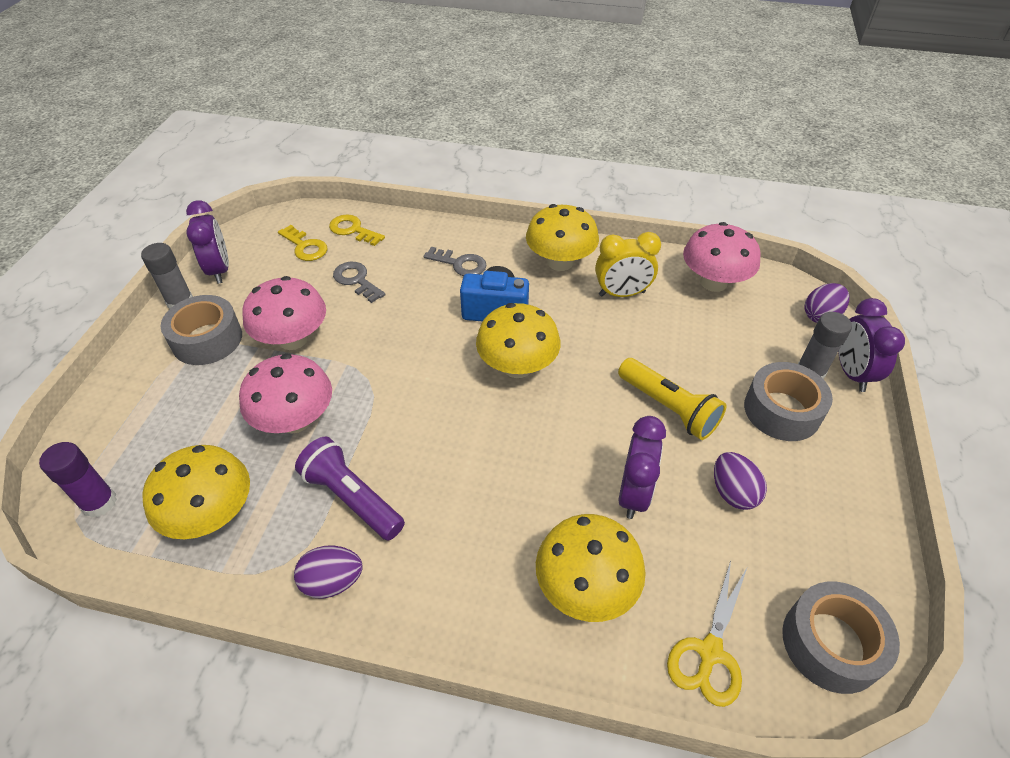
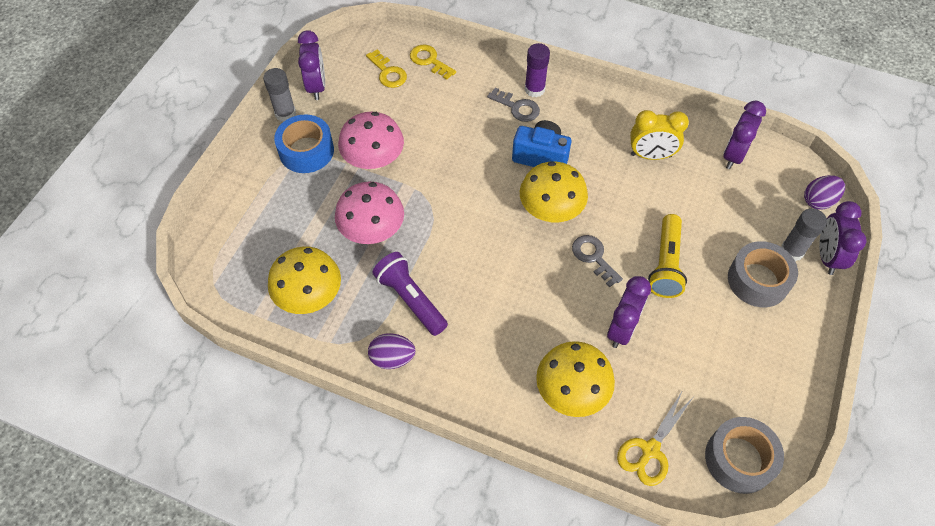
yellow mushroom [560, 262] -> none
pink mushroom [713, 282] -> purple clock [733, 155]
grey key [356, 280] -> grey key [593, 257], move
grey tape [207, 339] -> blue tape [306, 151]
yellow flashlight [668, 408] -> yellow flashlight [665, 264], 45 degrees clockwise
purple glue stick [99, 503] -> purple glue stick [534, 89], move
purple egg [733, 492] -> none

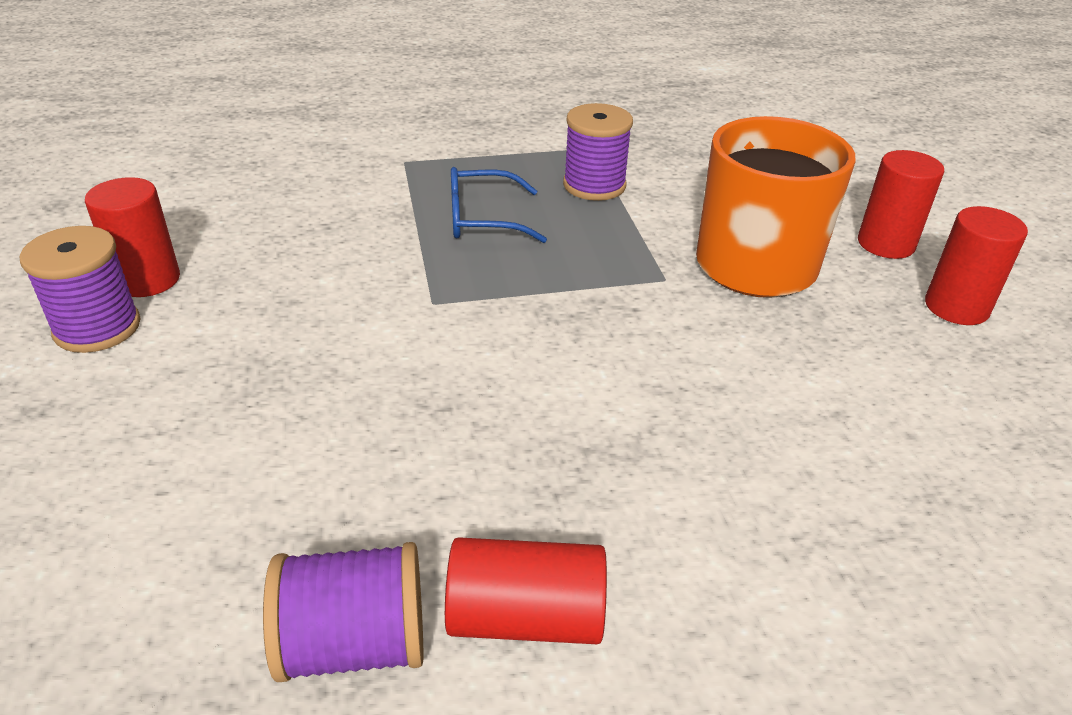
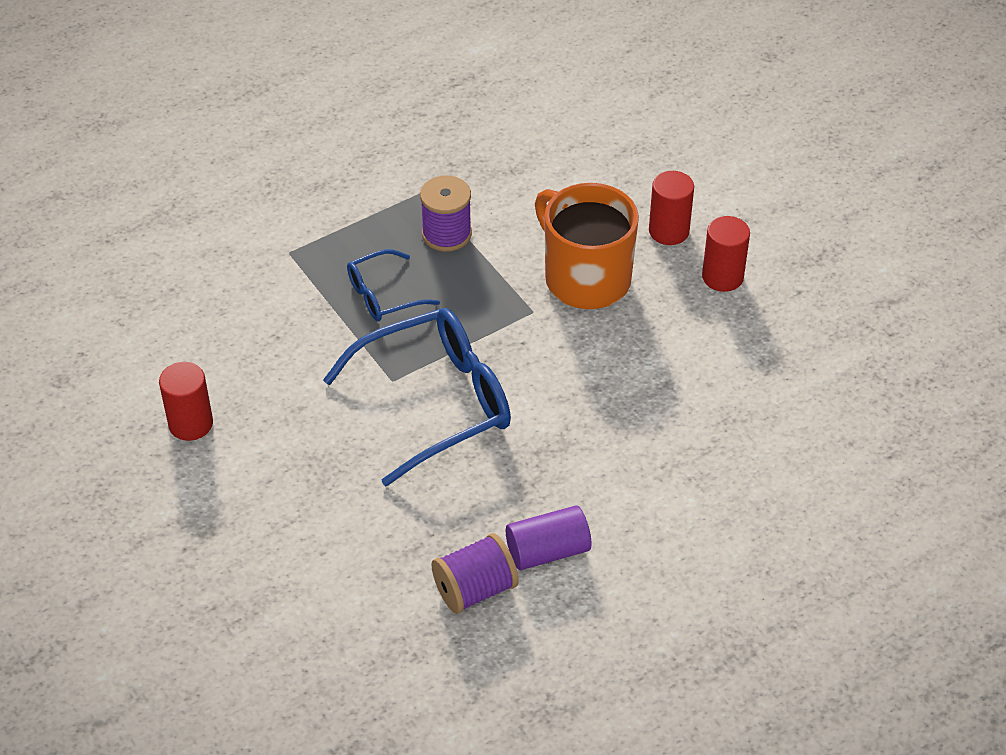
purple spool [97, 327] -> none
red cylinder [525, 617] -> purple cylinder [548, 551]
none -> blue glasses [434, 403]

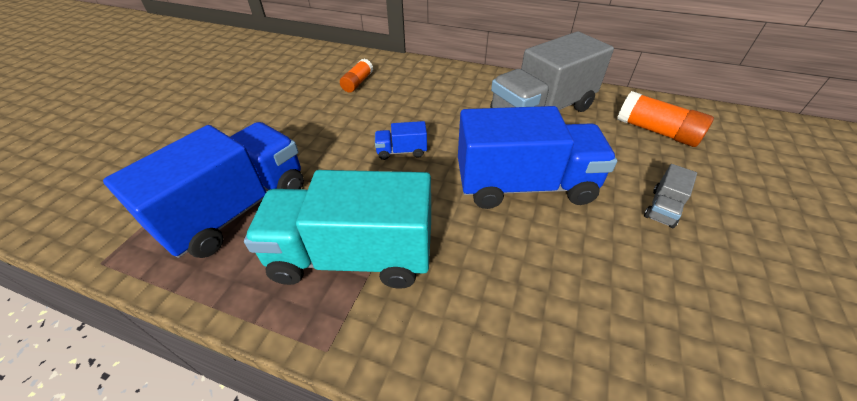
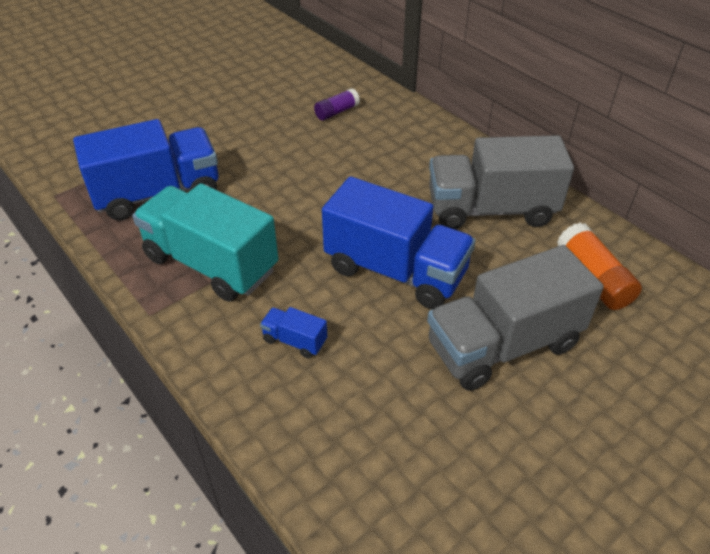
orange glue stick [358, 83] -> purple glue stick [337, 112]
blue truck [401, 151] -> blue truck [295, 341], move
grey truck [662, 208] -> grey truck [503, 345], x2.41

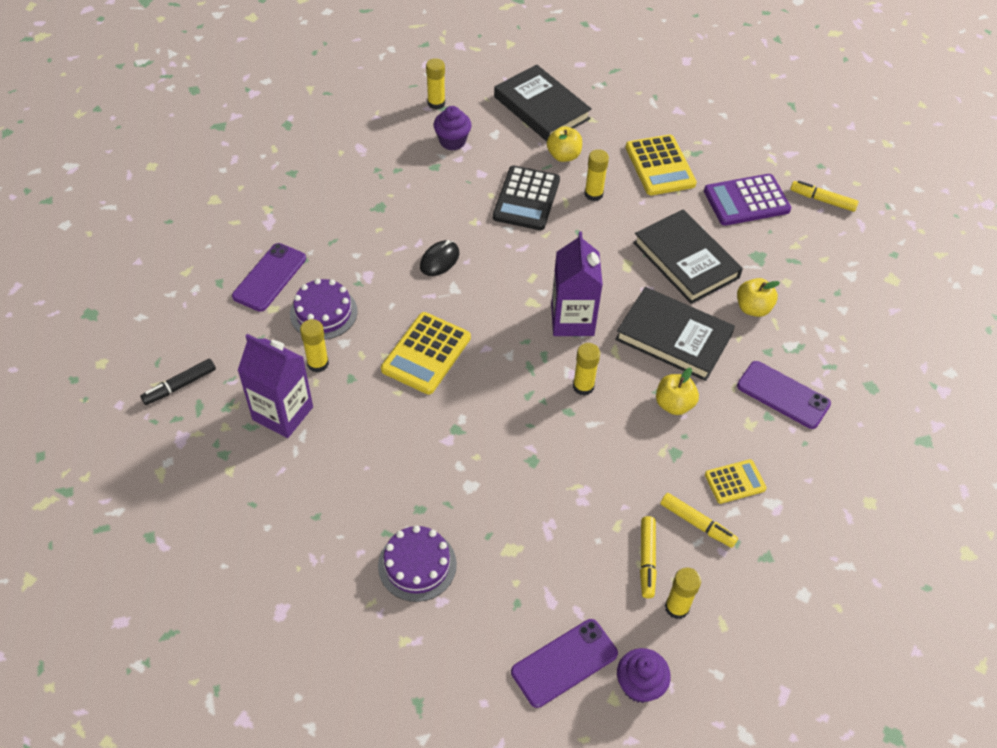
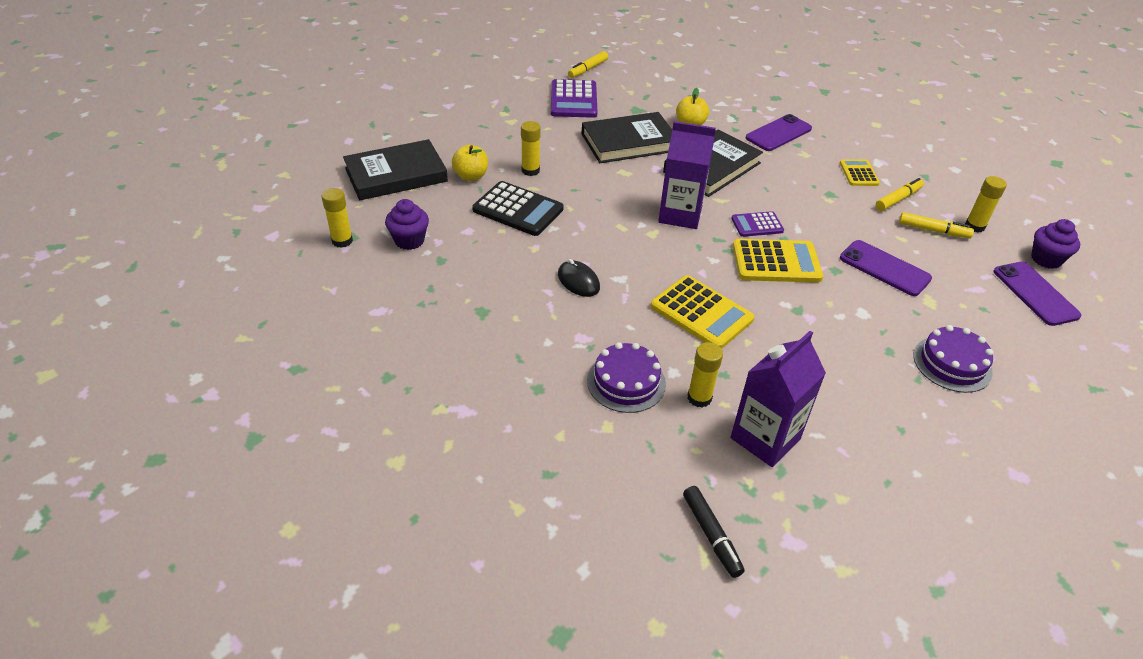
yellow calculator [660, 166] -> yellow calculator [776, 262], move
purple phone [269, 277] -> purple phone [884, 268], move
yellow glue stick [583, 386] -> purple calculator [757, 225]
yellow apple [674, 404] -> none

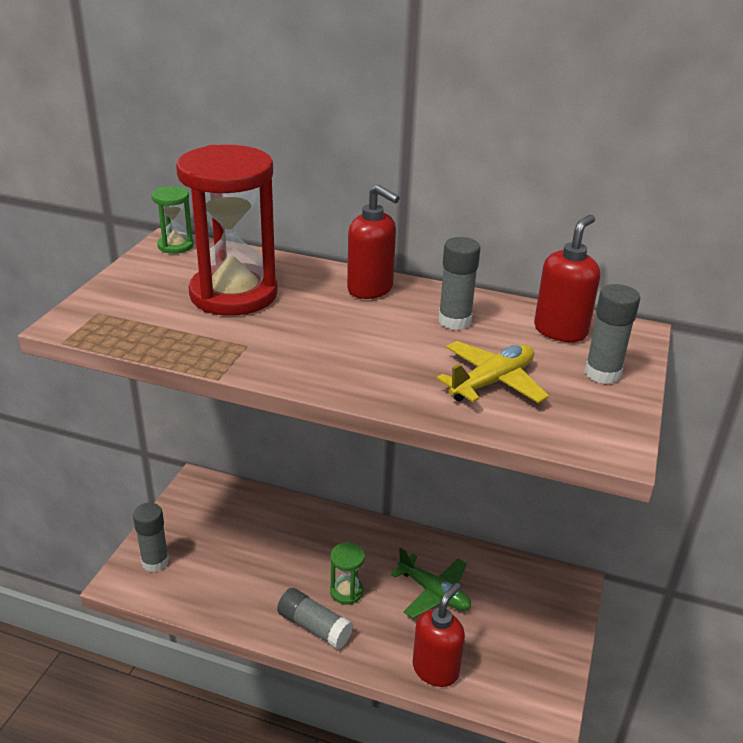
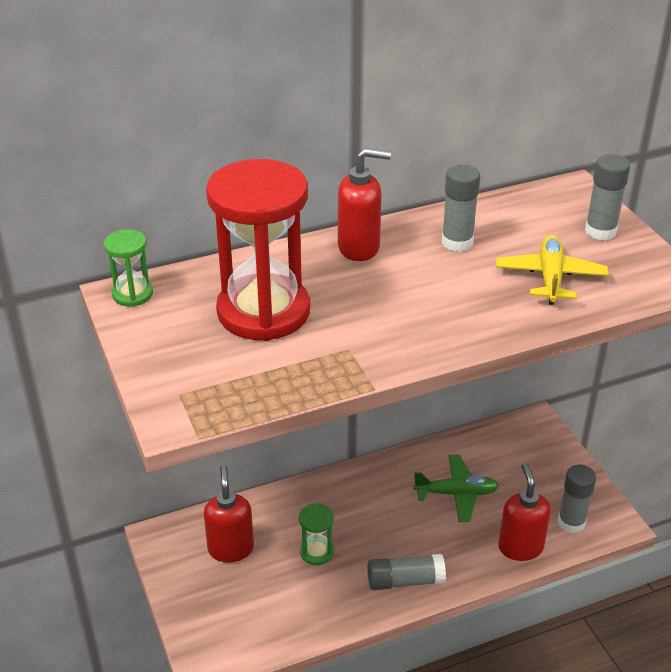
red soap dispenser [560, 331] -> red soap dispenser [231, 548], move
grey glue stick [155, 561] -> grey glue stick [571, 522], move
green hourglass [346, 591] -> green hourglass [316, 552], move

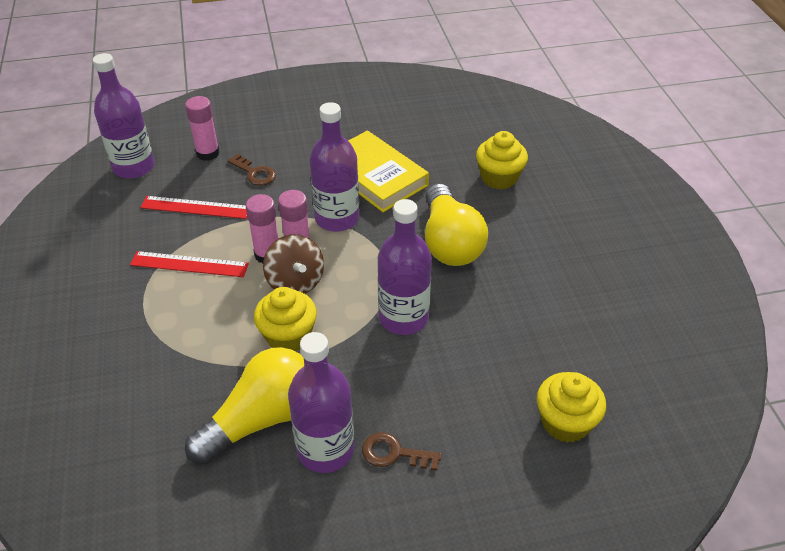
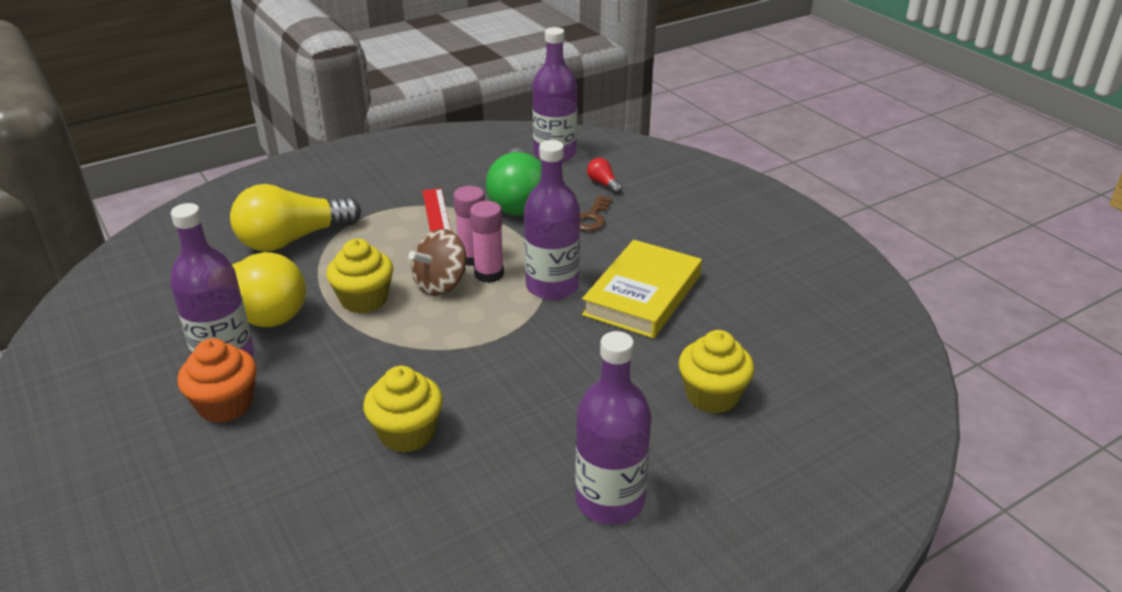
pink glue stick [207, 153] -> red light bulb [603, 184]
yellow light bulb [450, 242] -> yellow light bulb [292, 239], move
red ruler [195, 207] -> green light bulb [518, 200]
purple bottle [403, 318] -> purple bottle [610, 501], move
yellow cupcake [565, 422] -> yellow cupcake [407, 433], move
brown key [394, 453] -> orange cupcake [225, 405]

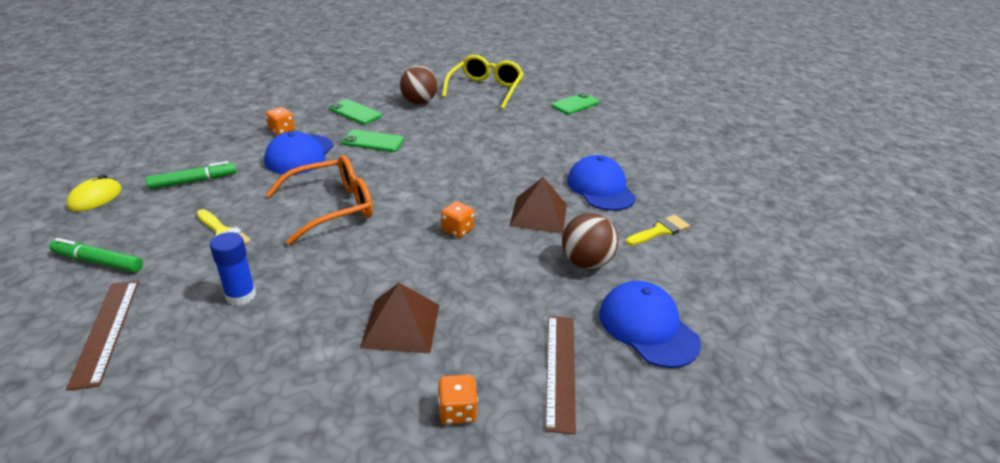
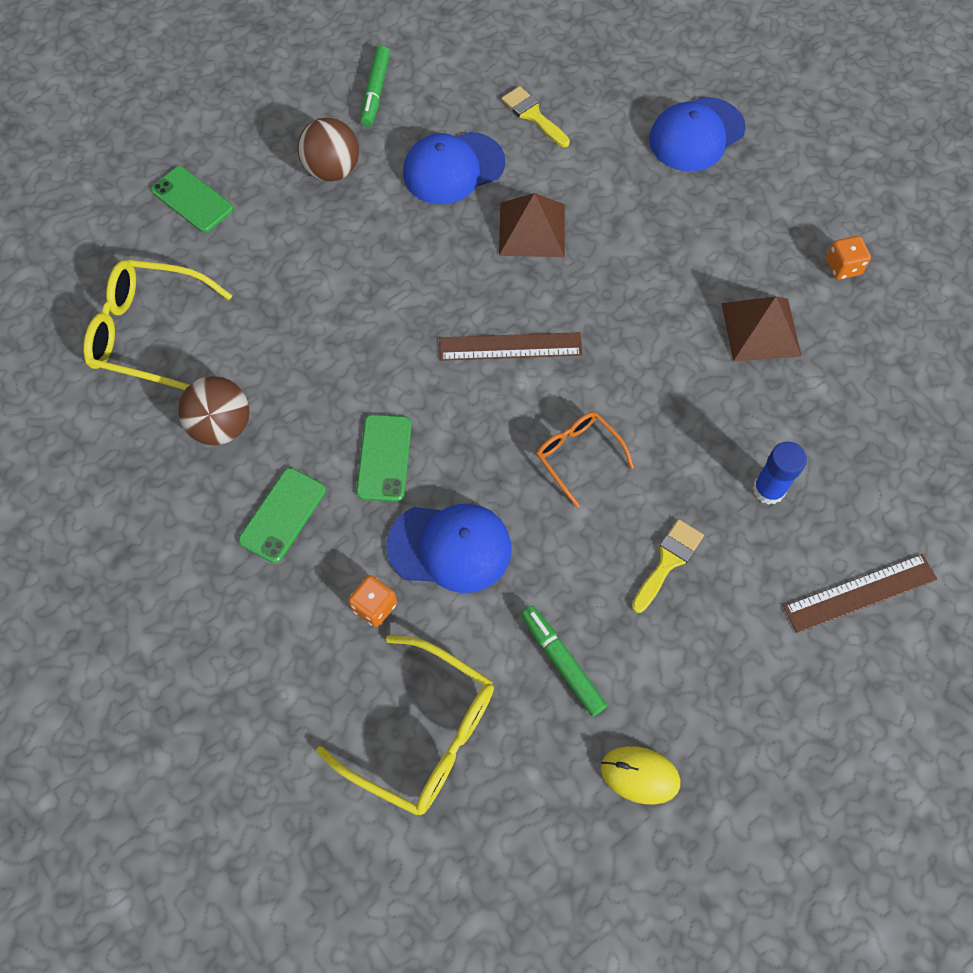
orange glasses [332, 207] -> orange glasses [578, 456], x0.59
orange dice [457, 230] -> none
brown ball [586, 262] -> brown ball [332, 170], move
green marker [98, 262] -> green marker [375, 91], move
brown ruler [560, 369] -> brown ruler [510, 347], move
none -> yellow glasses [423, 733]

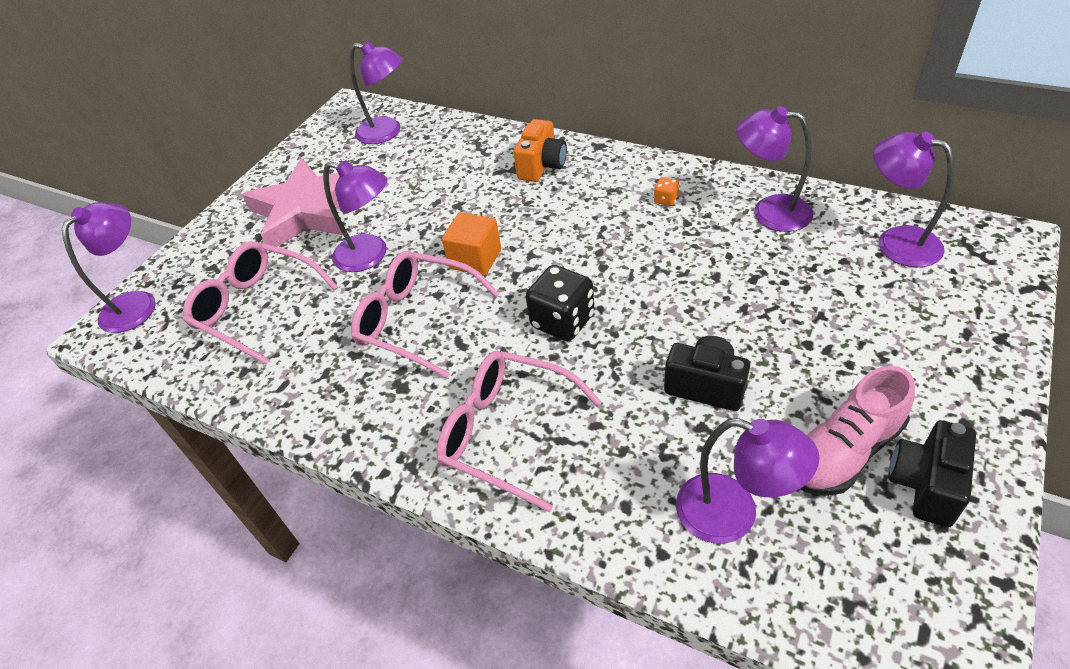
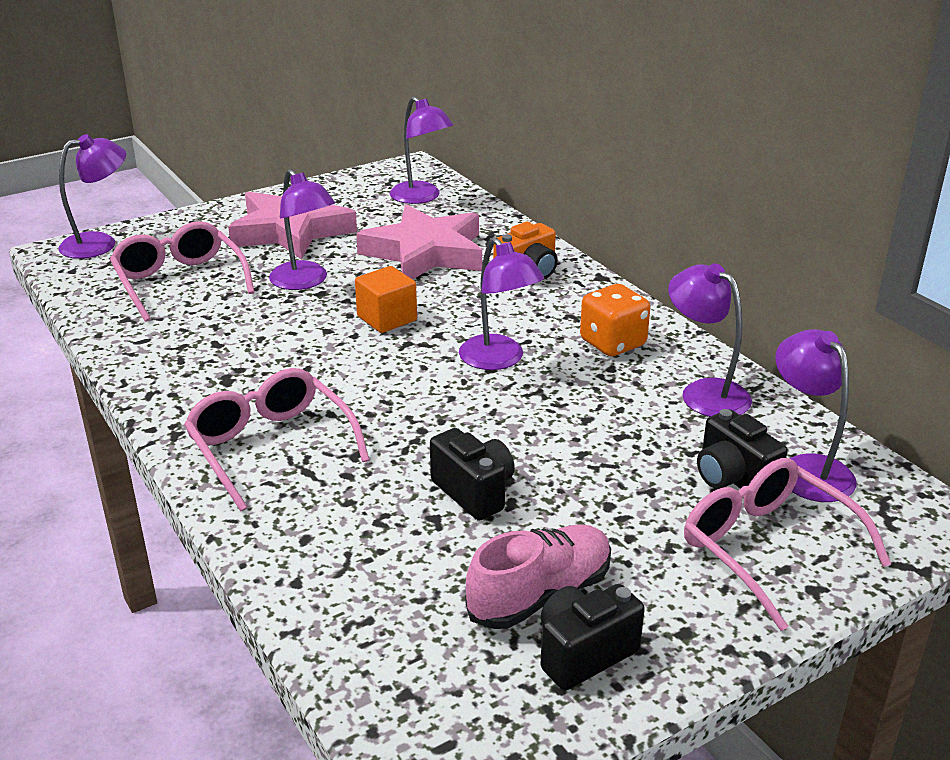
orange dice [666, 200] -> orange dice [612, 343], x2.18
pink glasses [416, 320] -> pink glasses [767, 548], move
black dice [562, 321] -> none
pink shoe [844, 451] -> pink shoe [540, 594], 150 degrees clockwise
purple lamp [733, 514] -> purple lamp [499, 360], move
none -> pink star [425, 253]
none -> black camera [733, 478]

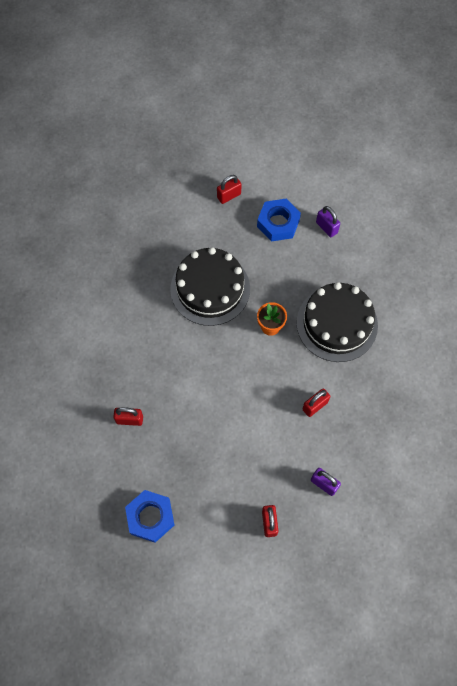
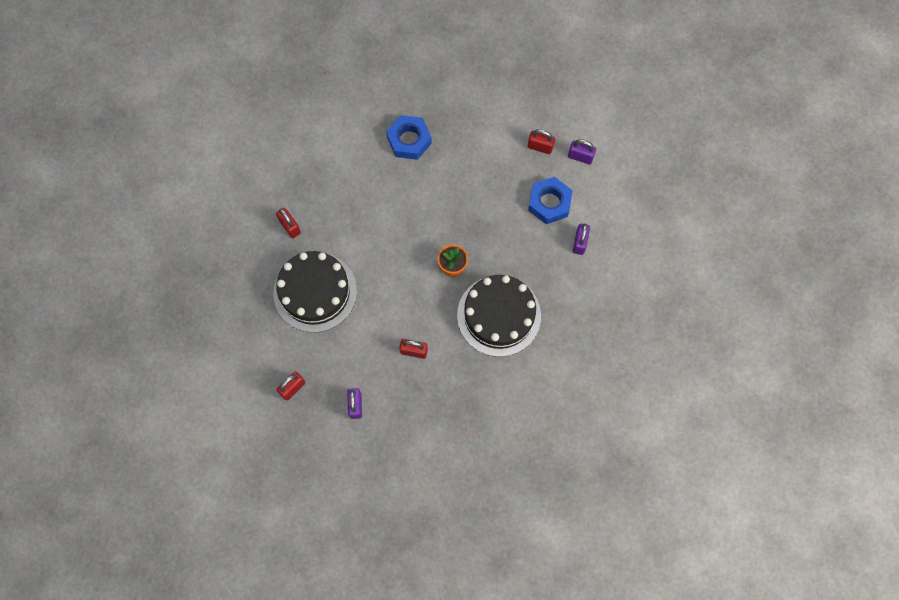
black cake [210, 289] -> black cake [315, 292], move
blue nut [150, 517] -> blue nut [409, 140], move
none -> purple padlock [580, 157]

